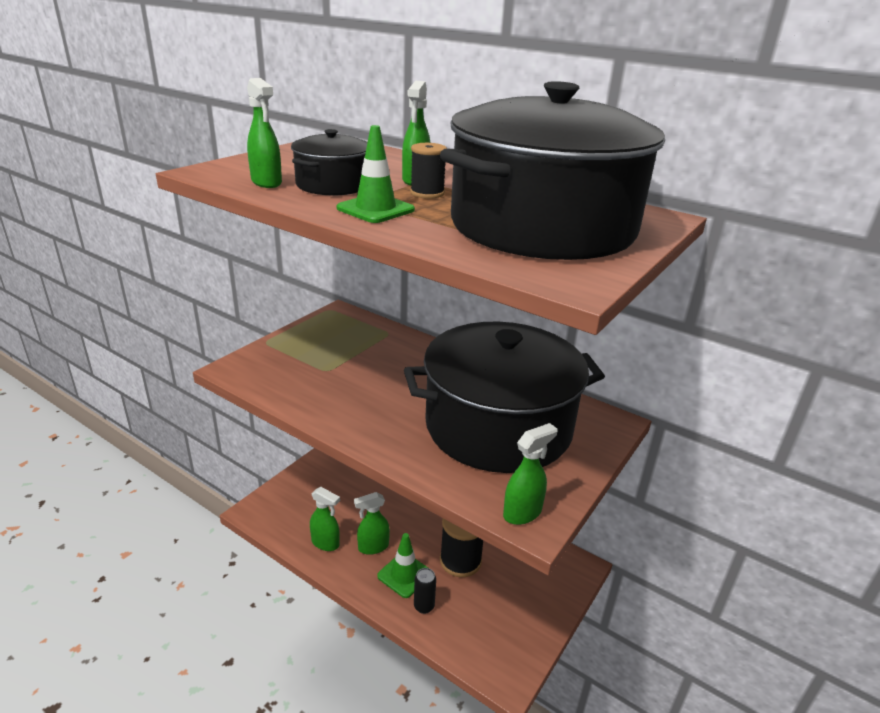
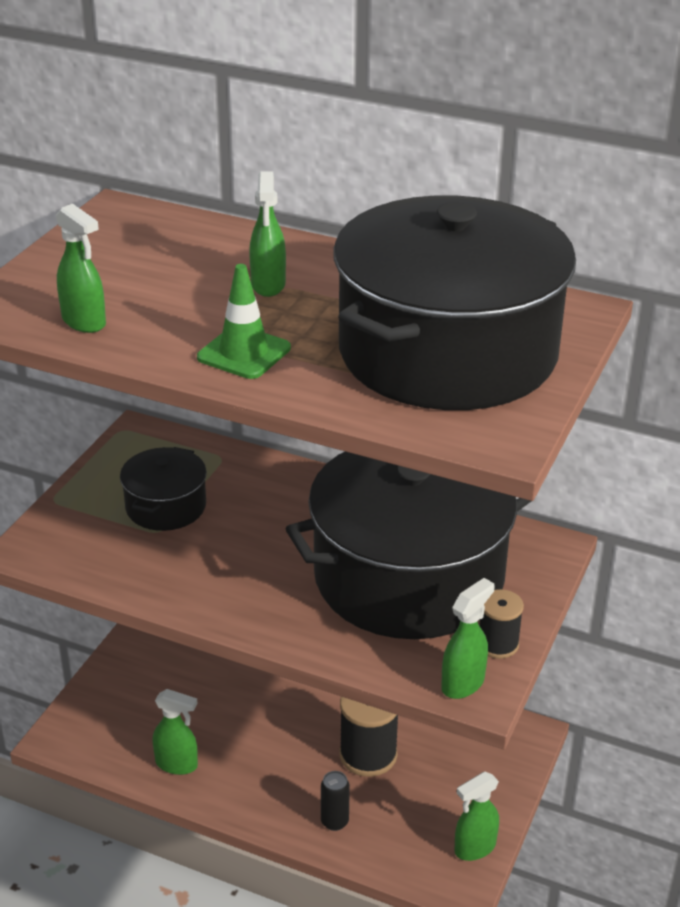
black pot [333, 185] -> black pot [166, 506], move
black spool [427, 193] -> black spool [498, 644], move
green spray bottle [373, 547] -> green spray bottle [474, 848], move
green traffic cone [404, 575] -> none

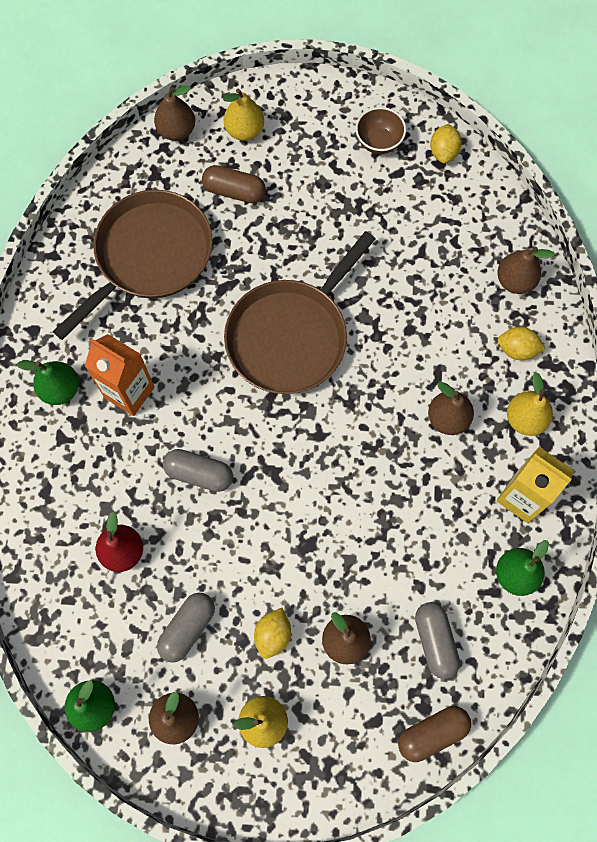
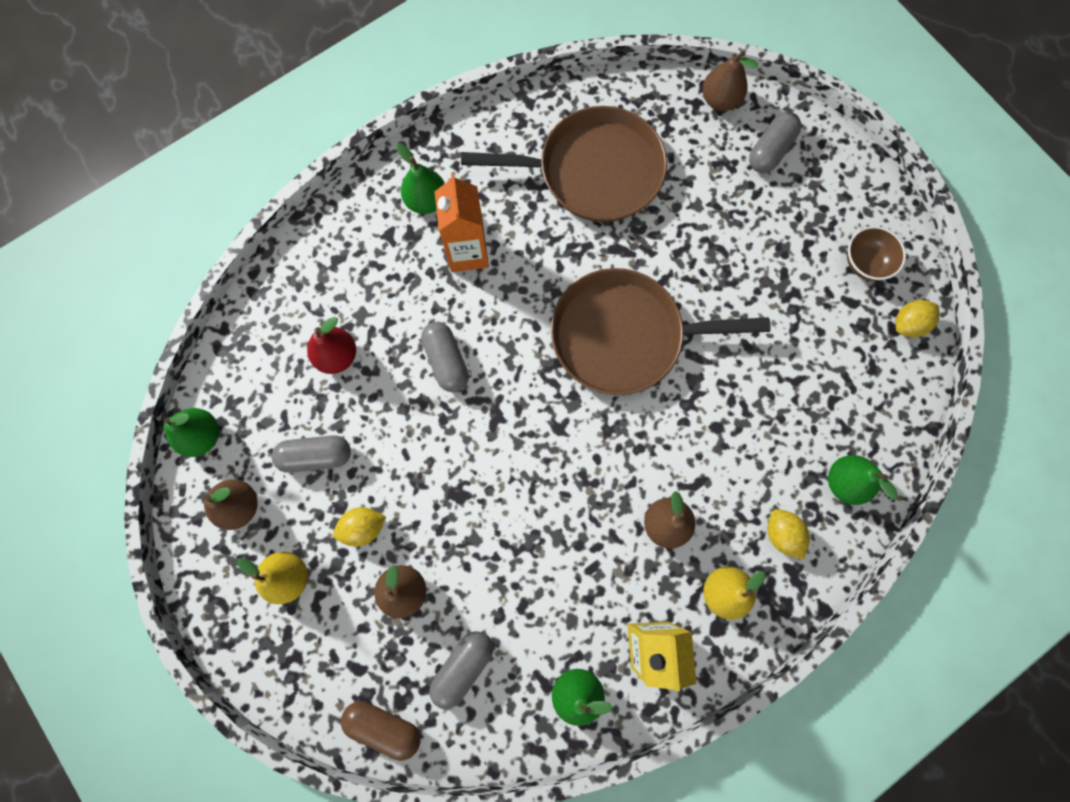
yellow pear [244, 131] -> grey capsule [770, 150]
brown capsule [234, 191] -> none
brown pear [515, 281] -> green pear [844, 482]

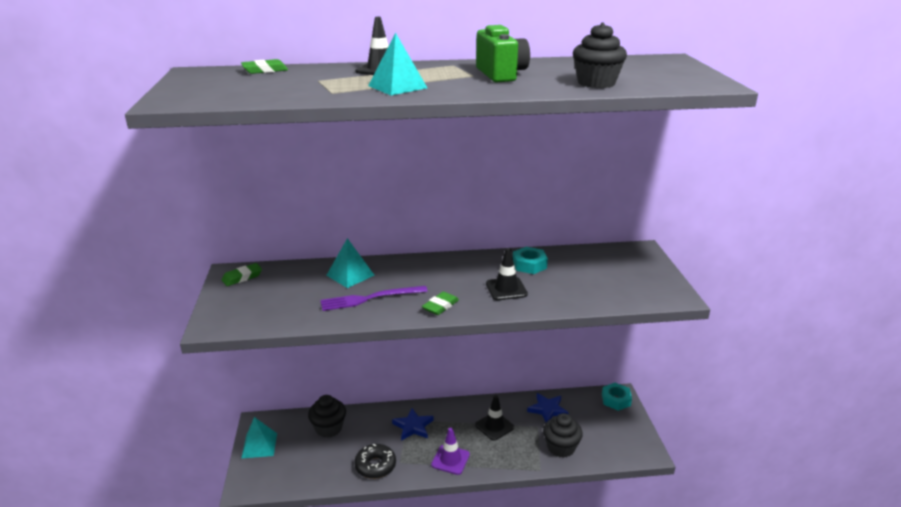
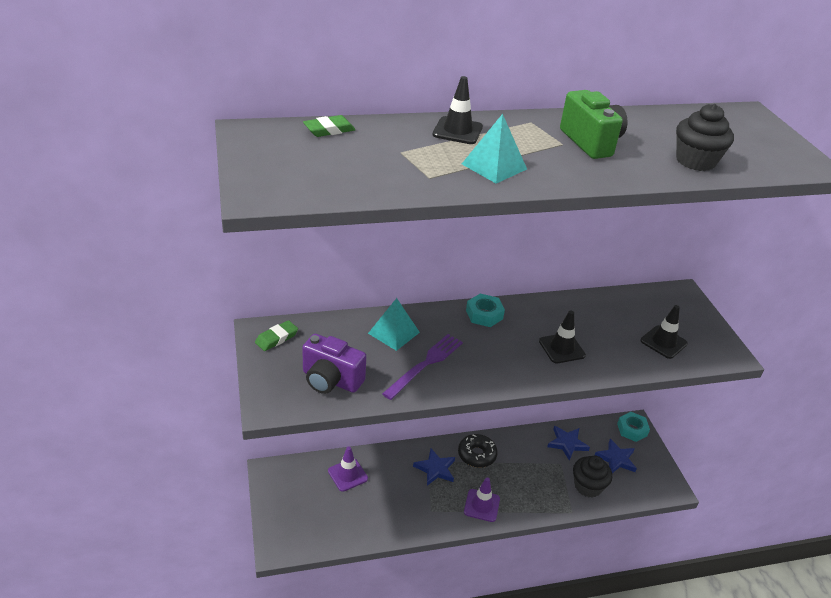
turquoise nut [529, 265] -> turquoise nut [484, 314], move
purple fork [370, 298] -> purple fork [425, 364], 150 degrees clockwise
green eraser [440, 306] -> none
black cupcake [329, 428] -> purple traffic cone [347, 475]
black traffic cone [494, 426] -> black traffic cone [663, 342], move
turquoise pyramid [259, 445] -> none
black donut [375, 466] -> black donut [477, 455], move
none -> purple camera [331, 380]
none -> blue star [616, 459]

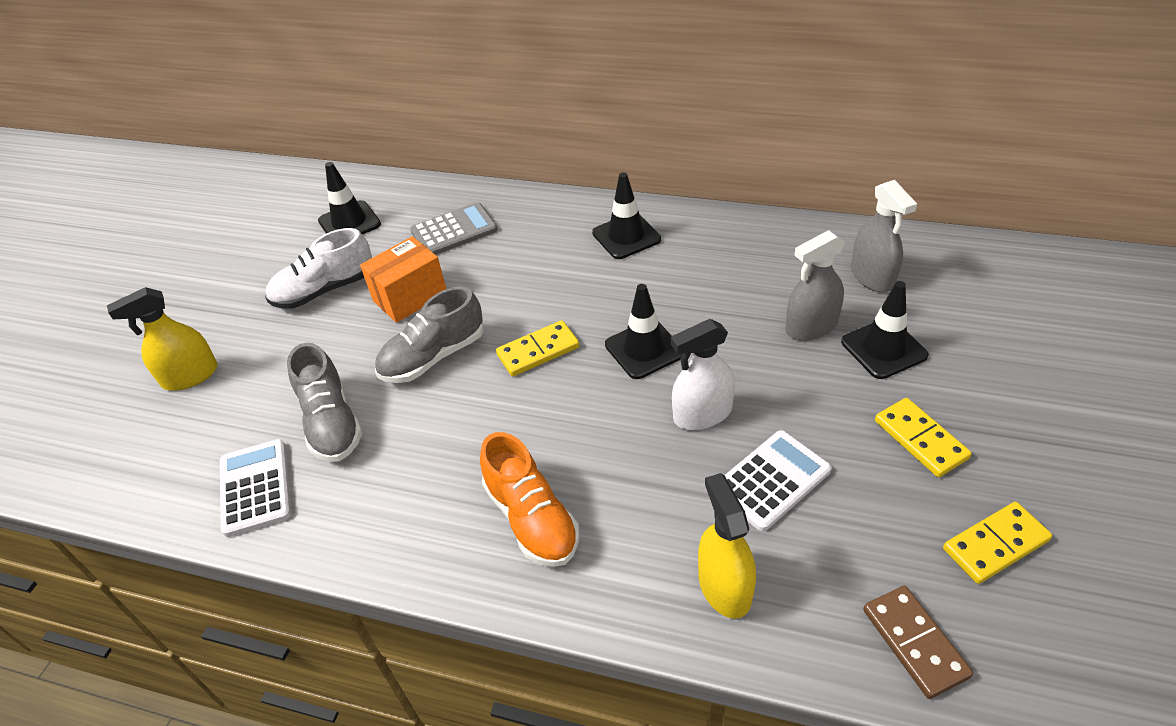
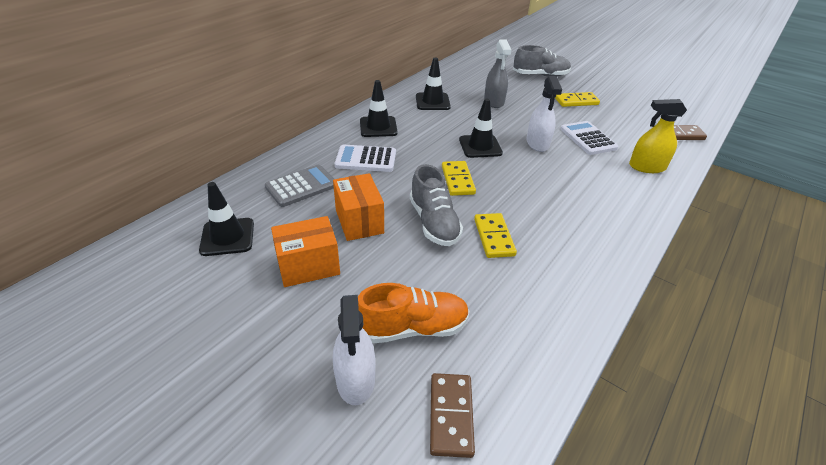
grey spray bottle [872, 276] -> none
grey calculator [454, 231] -> grey calculator [301, 186], 60 degrees clockwise
white shoe [325, 290] -> orange box [308, 266]
black traffic cone [883, 349] -> black traffic cone [432, 102], move
yellow spray bottle [190, 376] -> white spray bottle [355, 379]
grey shoe [331, 422] -> grey shoe [540, 75], move
orange shoe [532, 518] -> orange shoe [412, 328], move
white calculator [255, 487] -> white calculator [366, 159], move
yellow domino [995, 545] -> yellow domino [494, 237], move
none -> brown domino [450, 415]

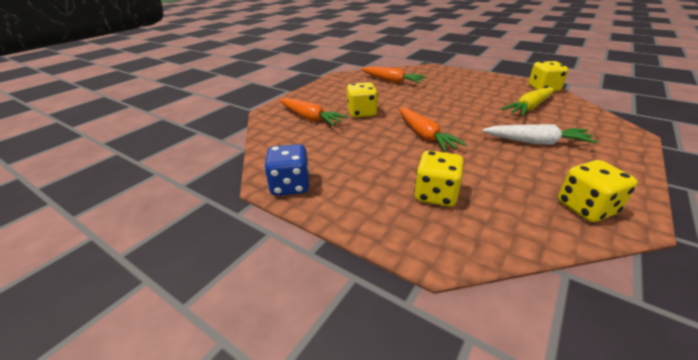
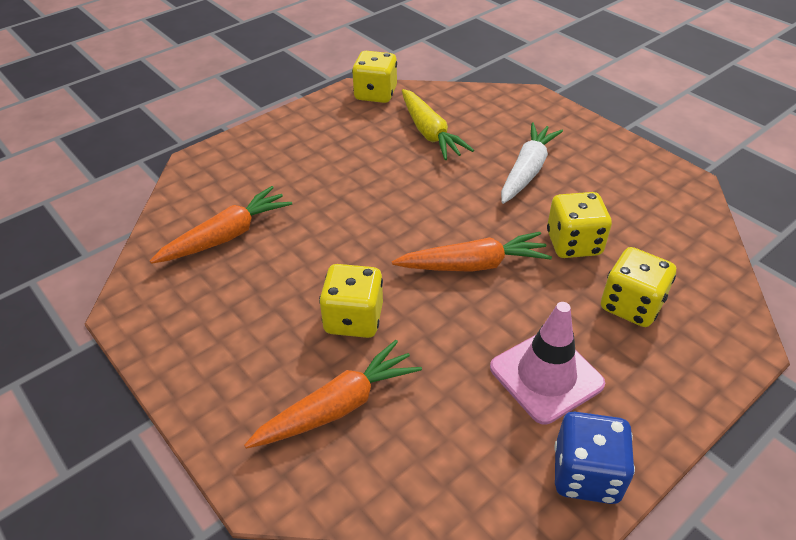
yellow dice [586, 208] -> yellow dice [573, 243], move
none -> pink traffic cone [546, 376]

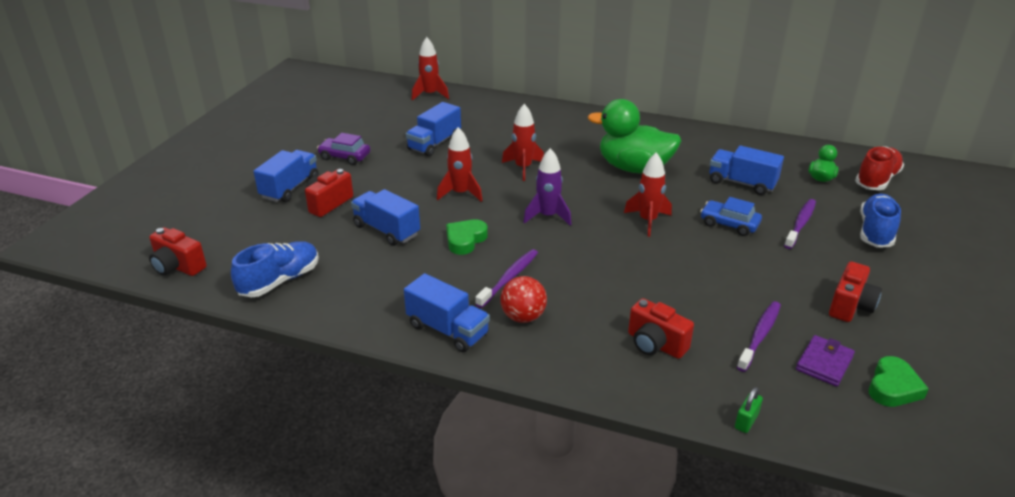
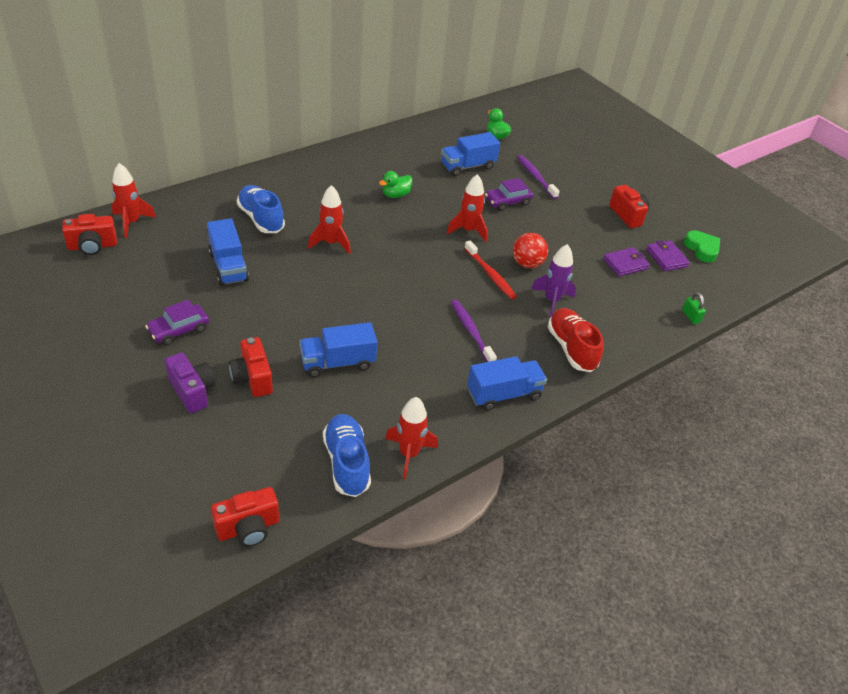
green duck [634, 168] -> green duck [395, 195], x0.46
red rocket [460, 193] -> red rocket [409, 454], move
red shoe [876, 180] -> red shoe [571, 348], move
purple rocket [547, 216] -> purple rocket [552, 300], move
blue truck [290, 188] -> purple camera [192, 391]
blue shoe [875, 232] -> blue shoe [261, 219], move
blue car [729, 224] -> purple car [507, 202]
green heart [465, 240] -> none
red ball [523, 317] -> red ball [527, 264], move
red camera [655, 344] -> red camera [92, 246], move
purple toothbrush [760, 335] -> purple wallet [625, 264]
none -> red toothbrush [490, 274]

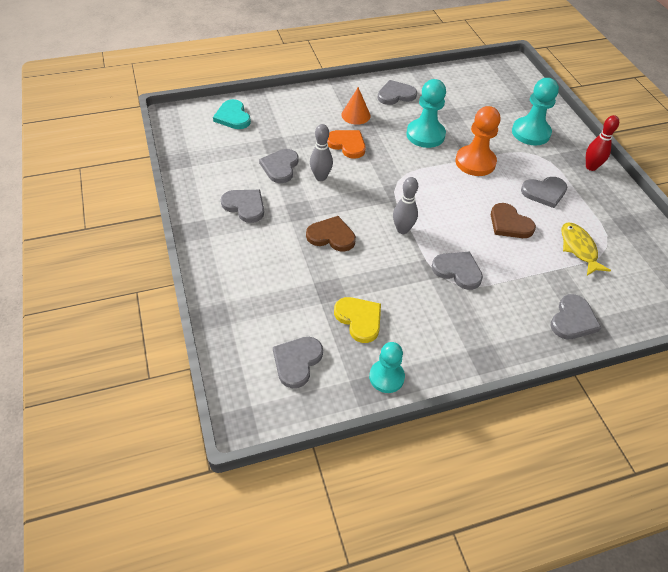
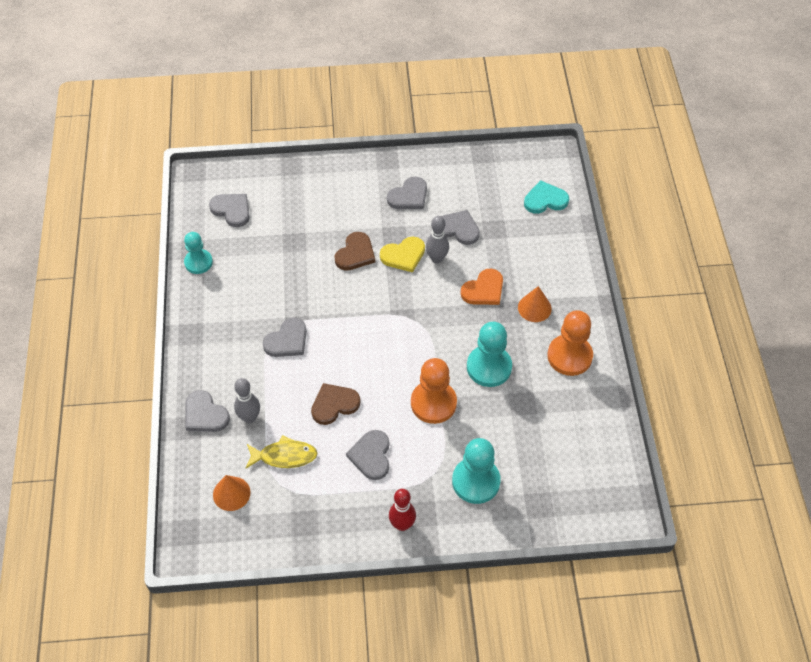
grey heart [396, 95] -> orange pawn [569, 356]
grey bowling pin [402, 229] -> grey bowling pin [249, 417], move
yellow heart [359, 319] -> yellow heart [403, 255], move
none -> orange cone [231, 493]

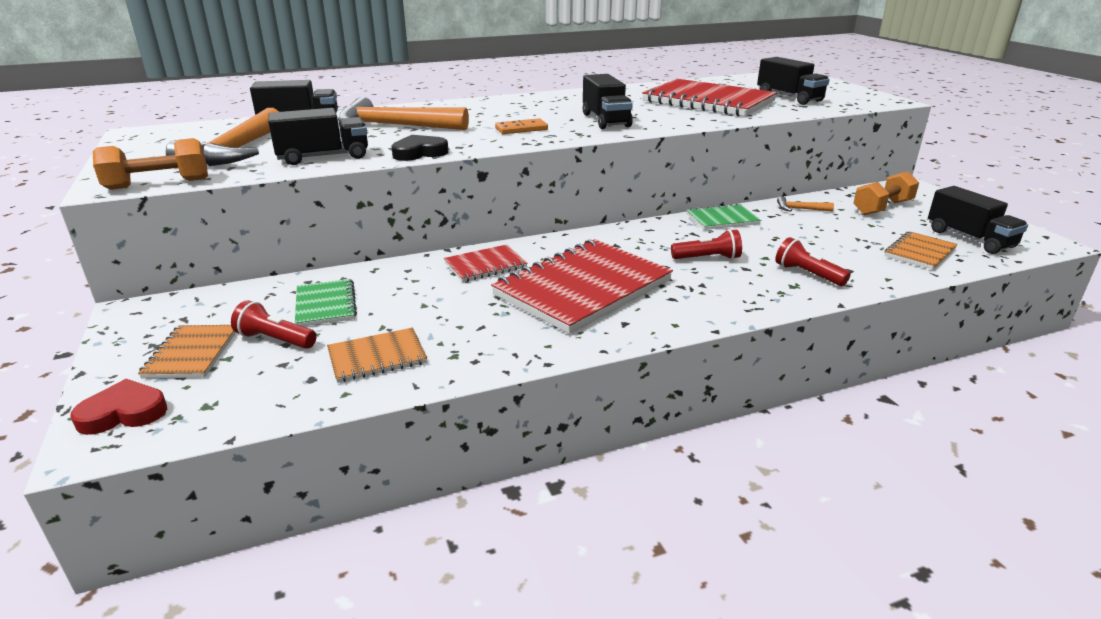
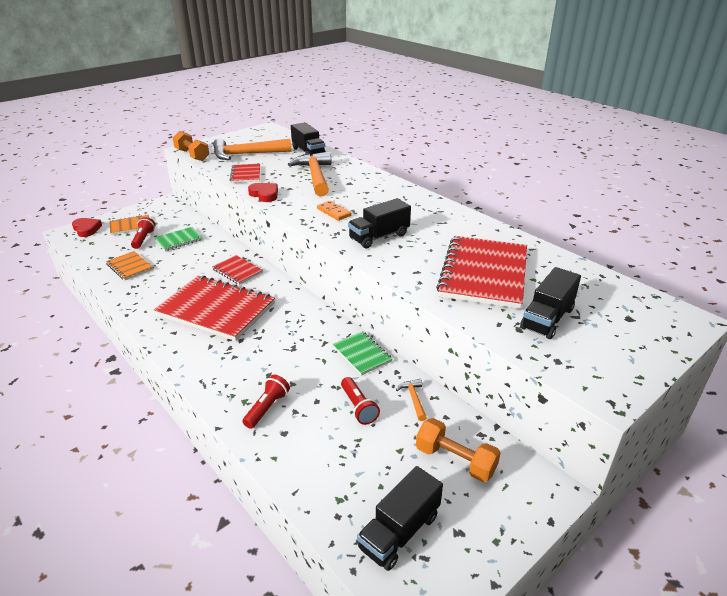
black truck [323, 157] -> red notebook [246, 174]
black heart [419, 153] -> red heart [264, 194]
red flashlight [708, 258] -> red flashlight [358, 407], move
orange notebook [920, 252] -> none

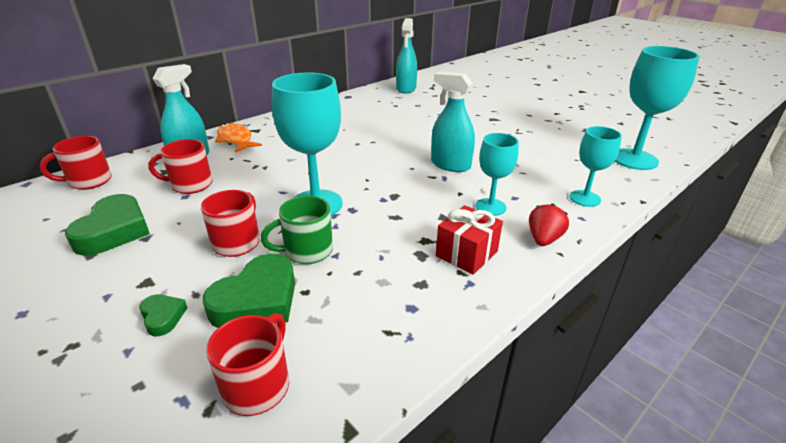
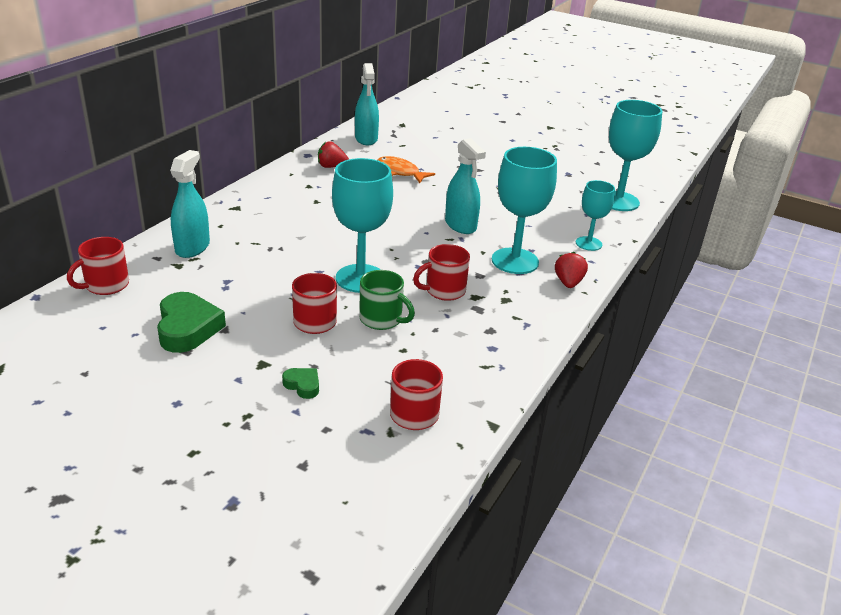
turquoise spray bottle [450, 165] -> turquoise spray bottle [460, 225], 135 degrees counterclockwise
orange fish [236, 140] -> orange fish [400, 172], move
turquoise goblet [490, 207] -> turquoise goblet [515, 261], x1.70
red mug [190, 185] -> red mug [444, 291], move
green mug [307, 251] -> green mug [382, 319], 105 degrees counterclockwise
red gift [466, 254] -> none
green heart [257, 300] -> none
none -> red strawberry [331, 166]

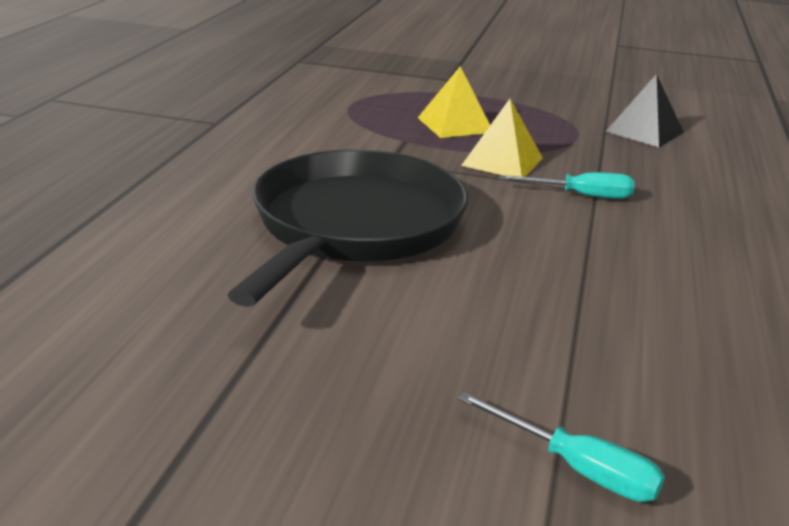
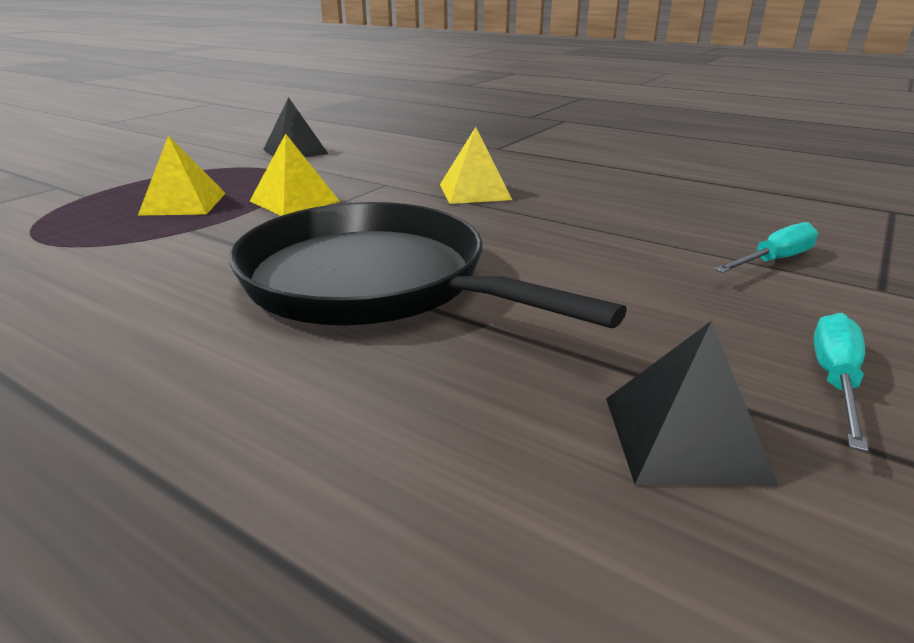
turquoise screwdriver [581, 196] -> turquoise screwdriver [835, 380], move
none -> yellow pyramid [474, 192]
none -> black pyramid [684, 437]

